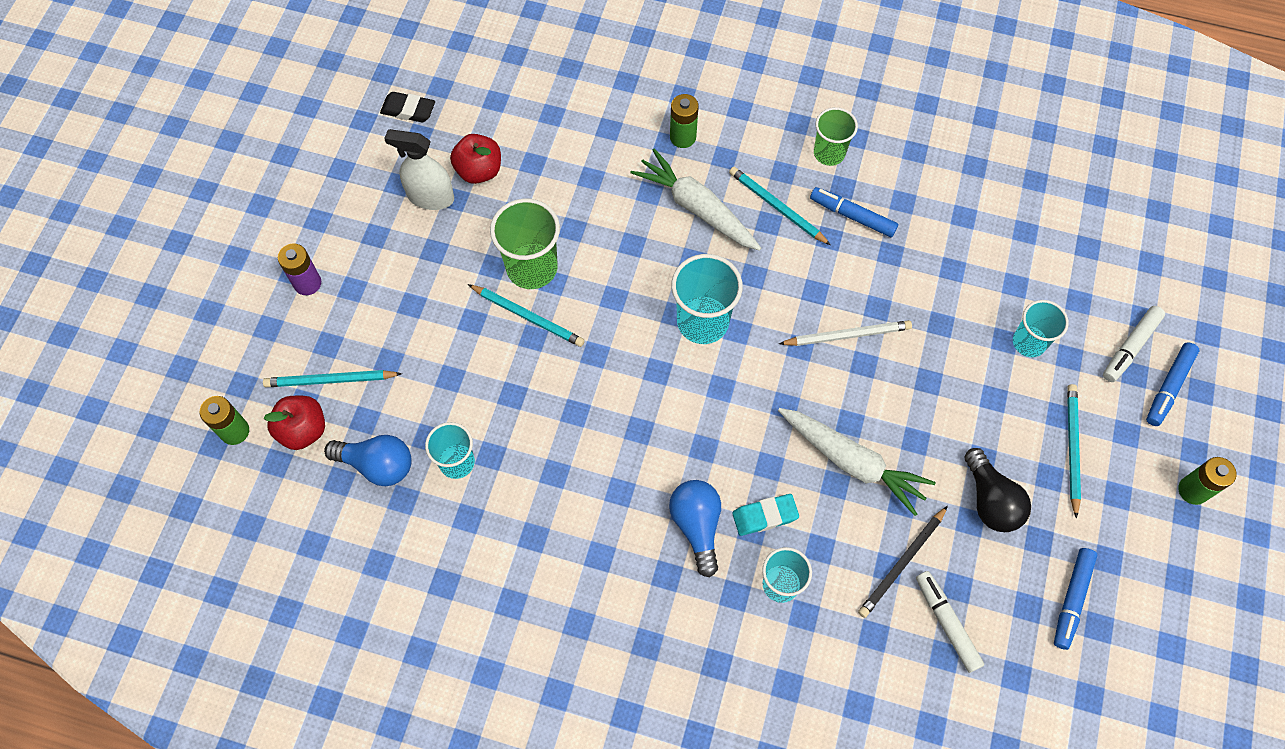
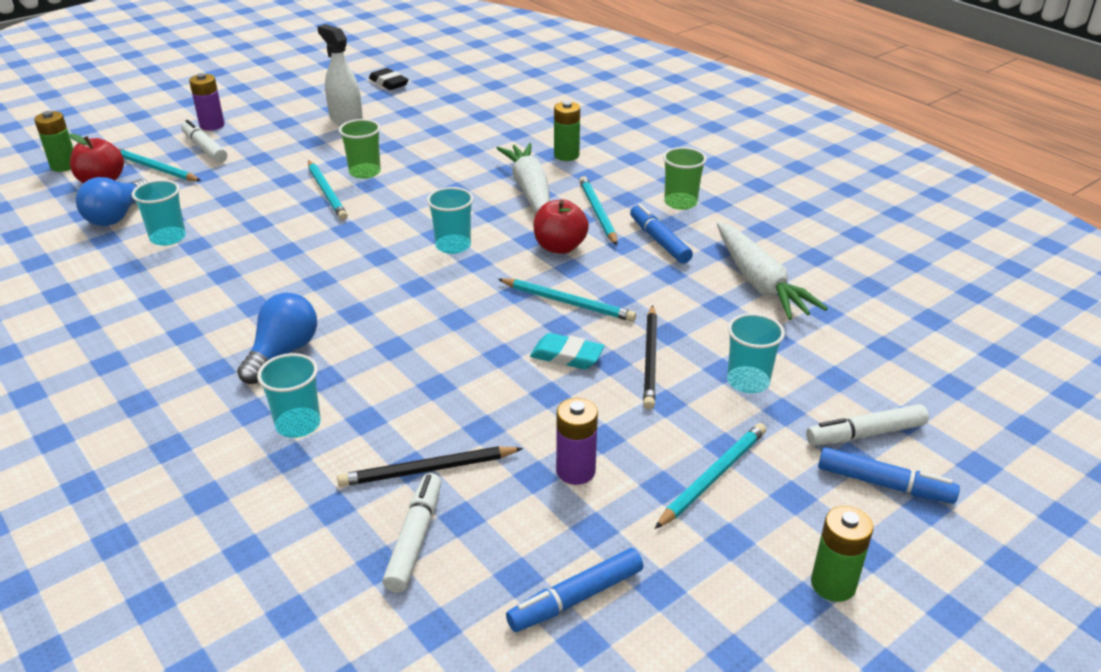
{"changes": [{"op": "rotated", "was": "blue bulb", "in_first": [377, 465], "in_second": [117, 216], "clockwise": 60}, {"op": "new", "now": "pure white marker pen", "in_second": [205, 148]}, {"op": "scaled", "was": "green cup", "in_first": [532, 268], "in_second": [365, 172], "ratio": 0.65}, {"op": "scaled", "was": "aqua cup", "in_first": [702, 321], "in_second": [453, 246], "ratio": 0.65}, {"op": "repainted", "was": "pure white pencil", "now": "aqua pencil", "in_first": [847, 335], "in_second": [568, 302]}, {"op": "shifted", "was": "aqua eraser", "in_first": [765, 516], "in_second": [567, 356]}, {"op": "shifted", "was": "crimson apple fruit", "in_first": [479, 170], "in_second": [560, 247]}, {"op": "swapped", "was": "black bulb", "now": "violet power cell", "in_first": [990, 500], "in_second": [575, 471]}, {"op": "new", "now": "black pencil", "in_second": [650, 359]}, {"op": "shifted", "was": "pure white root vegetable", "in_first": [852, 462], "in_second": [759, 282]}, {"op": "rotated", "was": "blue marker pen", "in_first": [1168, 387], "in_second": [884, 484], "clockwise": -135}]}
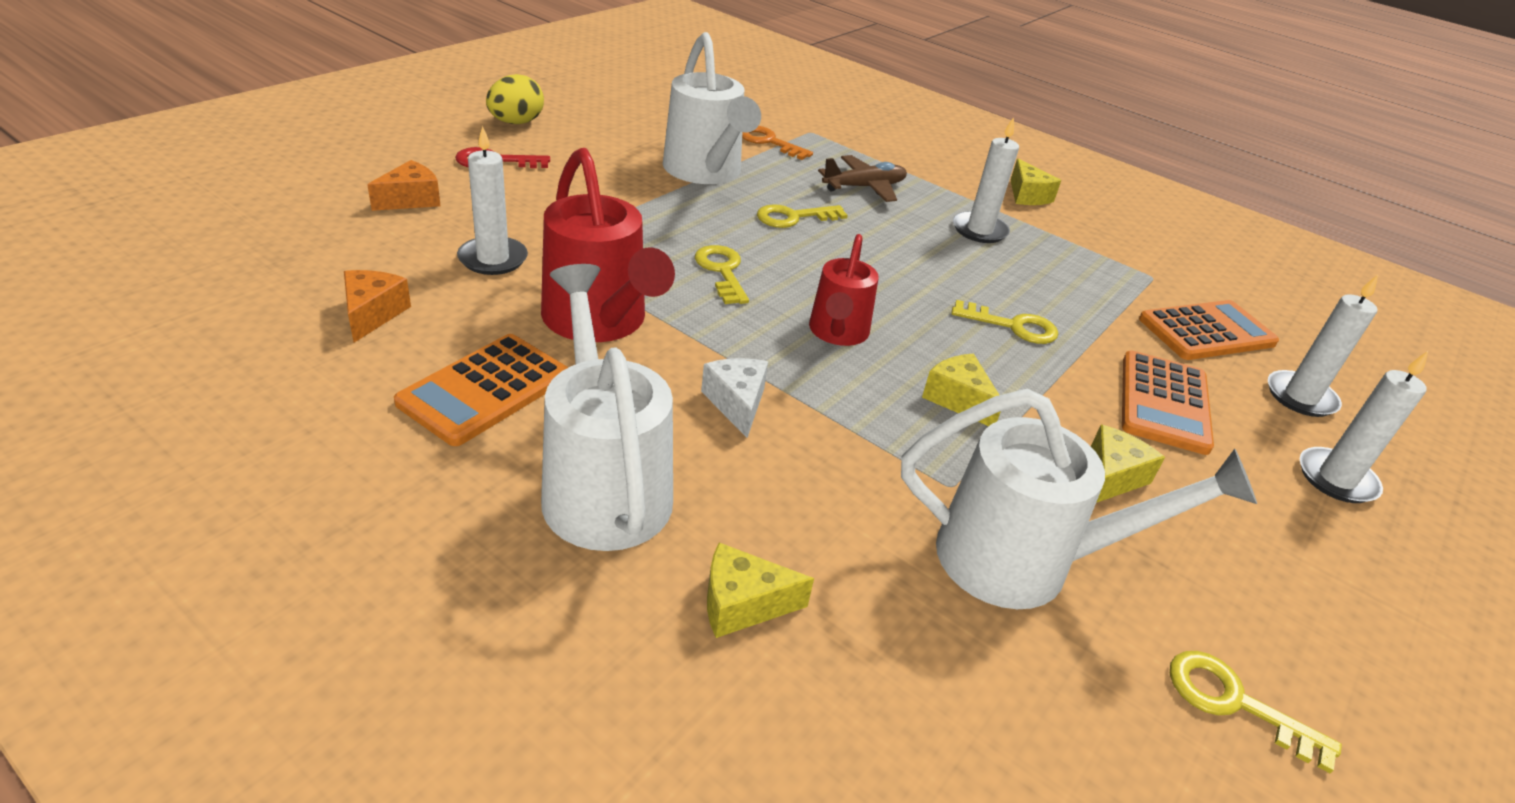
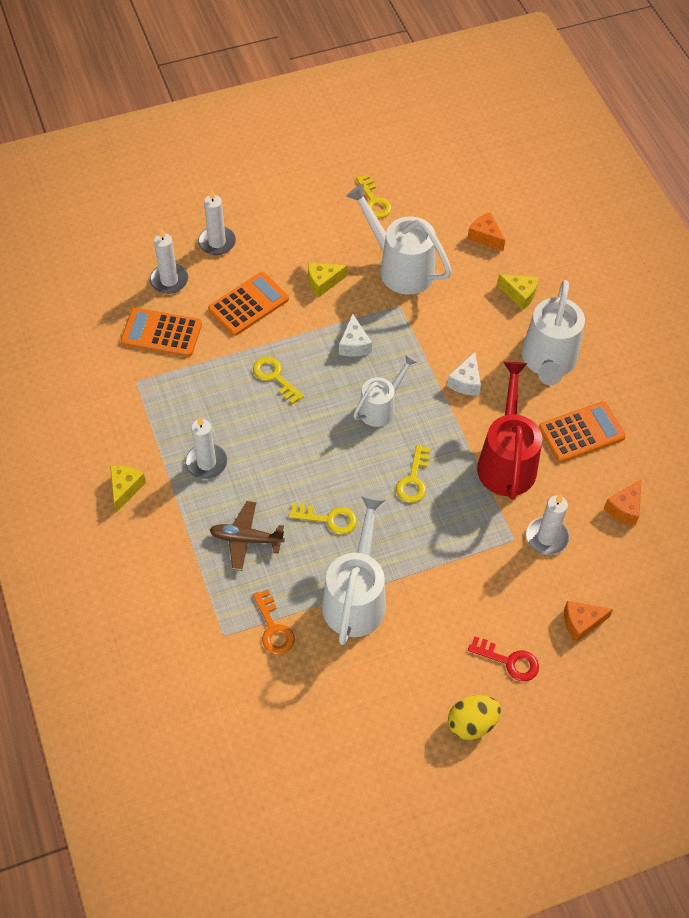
{"changes": [{"op": "repainted", "was": "yellow piece of cheese", "now": "pure white piece of cheese", "in_first": [958, 399], "in_second": [354, 344]}, {"op": "repainted", "was": "crimson watering can", "now": "pure white watering can", "in_first": [837, 333], "in_second": [381, 407]}, {"op": "new", "now": "bright orange piece of cheese", "in_second": [485, 237]}]}
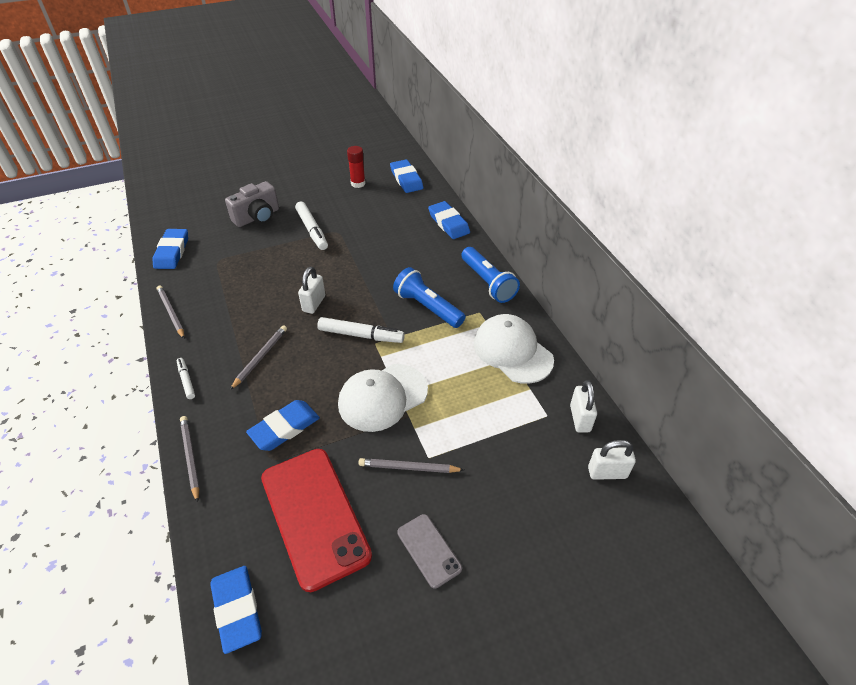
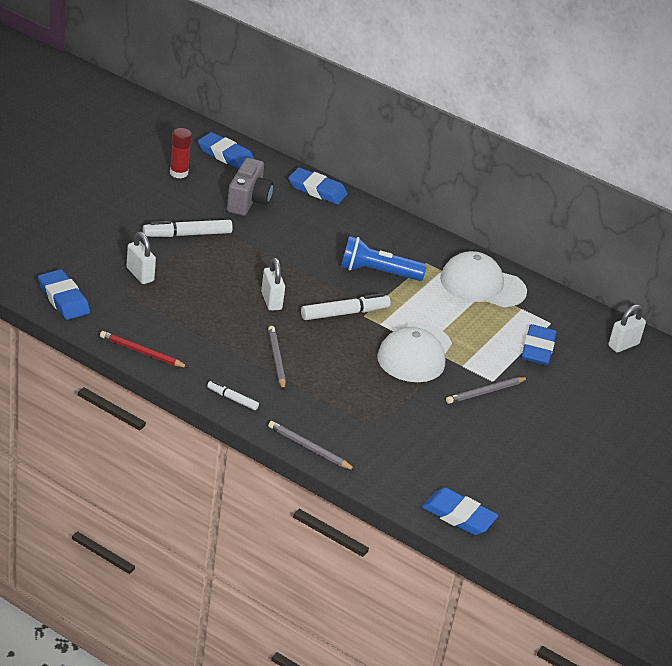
{"changes": [{"op": "repainted", "was": "ash-grey pencil", "now": "crimson pencil", "in_first": [171, 313], "in_second": [142, 352]}, {"op": "shifted", "was": "pure white lock", "in_first": [580, 418], "in_second": [140, 275]}, {"op": "rotated", "was": "pure white marker pen", "in_first": [312, 230], "in_second": [187, 234], "clockwise": 135}, {"op": "shifted", "was": "ash-grey camera", "in_first": [257, 217], "in_second": [248, 201]}, {"op": "shifted", "was": "blue eraser", "in_first": [284, 428], "in_second": [537, 349]}, {"op": "gone", "was": "crimson smartphone", "in_first": [314, 516]}, {"op": "gone", "was": "ash-grey smartphone", "in_first": [429, 550]}, {"op": "gone", "was": "blue flashlight", "in_first": [487, 283]}]}
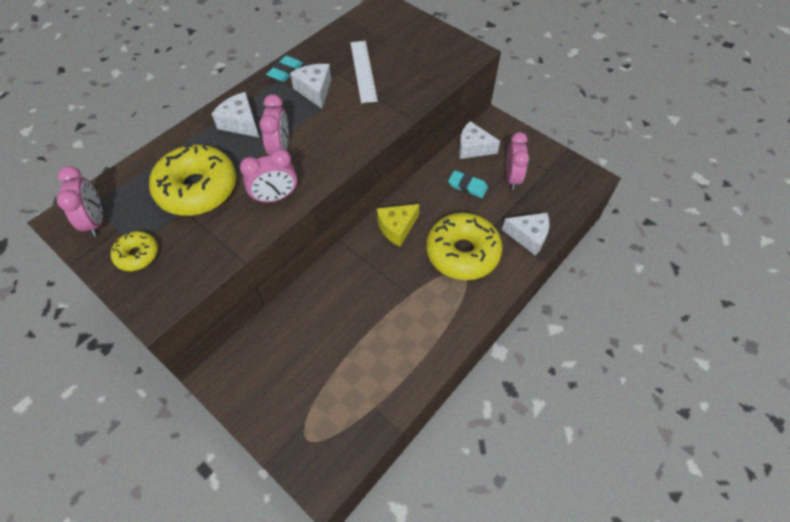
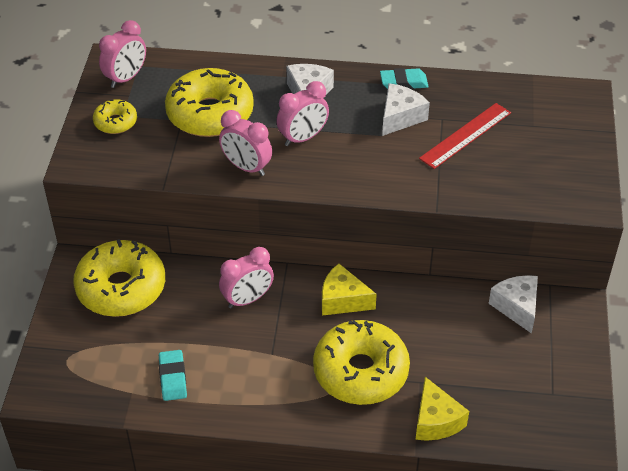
{"changes": [{"op": "new", "now": "yellow glazed donut", "in_second": [121, 288]}, {"op": "shifted", "was": "aqua eraser", "in_first": [467, 186], "in_second": [173, 378]}, {"op": "shifted", "was": "rose-pink bedside clock", "in_first": [512, 178], "in_second": [247, 299]}, {"op": "repainted", "was": "pure white piece of cheese", "now": "yellow piece of cheese", "in_first": [528, 236], "in_second": [436, 420]}, {"op": "repainted", "was": "pure white straightedge", "now": "crimson straightedge", "in_first": [363, 71], "in_second": [466, 135]}]}
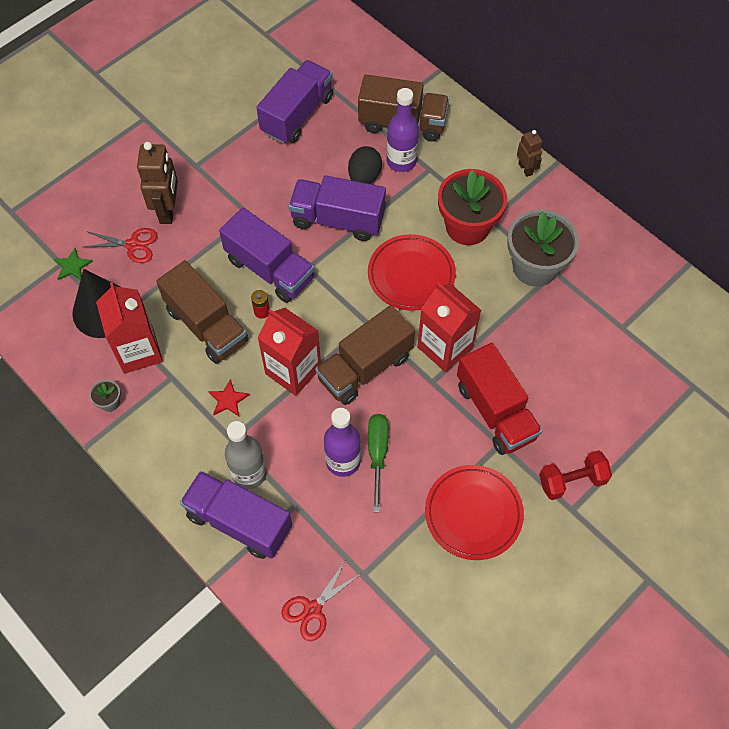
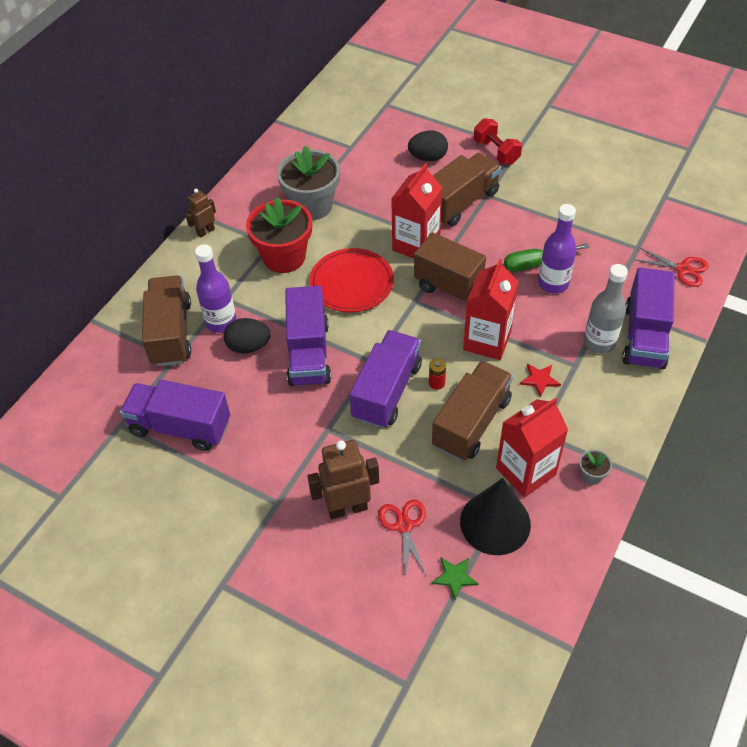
{"changes": [{"op": "new", "now": "black egg", "in_second": [428, 157]}, {"op": "repainted", "was": "crimson lorry", "now": "brown lorry", "in_first": [495, 411], "in_second": [460, 203]}, {"op": "gone", "was": "crimson plate", "in_first": [473, 513]}]}
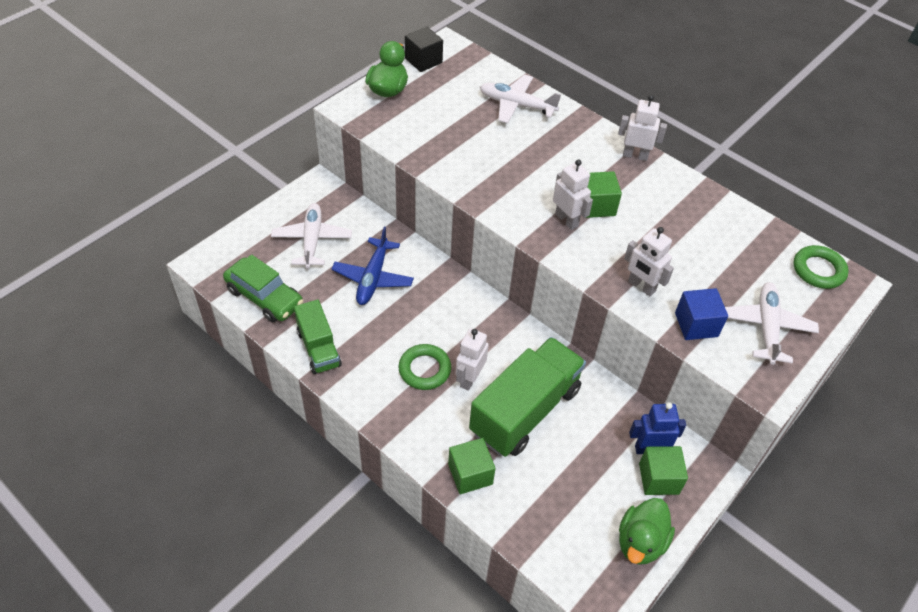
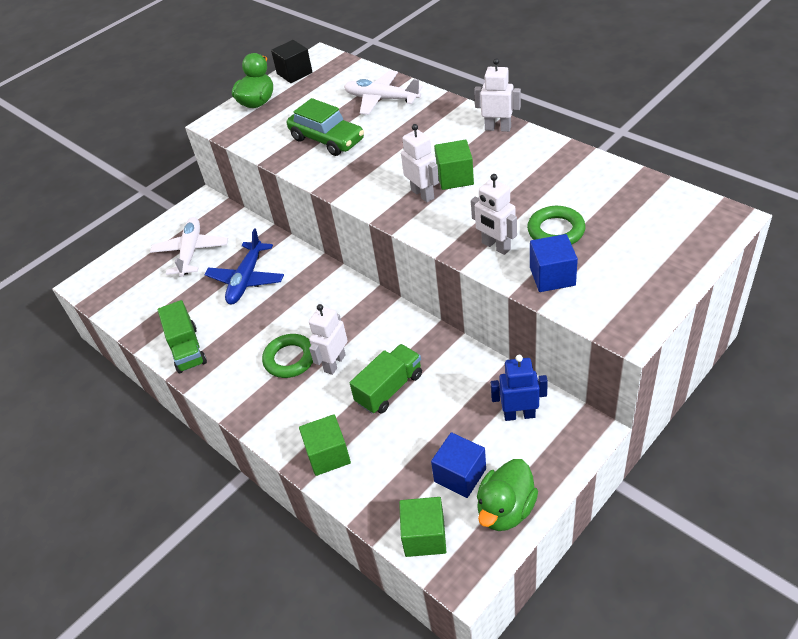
{"changes": [{"op": "shifted", "was": "green toy car", "in_first": [265, 297], "in_second": [327, 139]}, {"op": "scaled", "was": "green lorry", "in_first": [525, 411], "in_second": [389, 388], "ratio": 0.57}, {"op": "shifted", "was": "green solid cube", "in_first": [658, 478], "in_second": [424, 536]}, {"op": "new", "now": "blue solid cube", "in_second": [460, 475]}, {"op": "shifted", "was": "green hoop", "in_first": [818, 270], "in_second": [556, 231]}, {"op": "gone", "was": "pure white aeroplane", "in_first": [766, 327]}]}
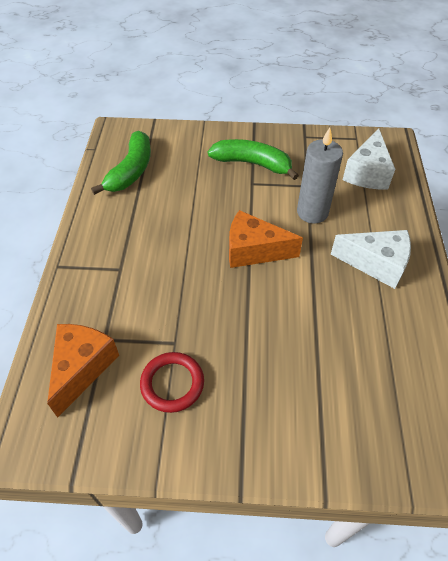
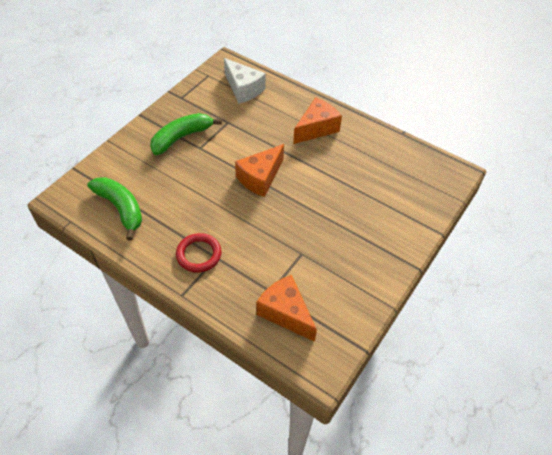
{"changes": [{"op": "shifted", "was": "crimson hoop", "in_first": [172, 383], "in_second": [199, 254]}, {"op": "repainted", "was": "pure white piece of cheese", "now": "bright orange piece of cheese", "in_first": [376, 264], "in_second": [316, 128]}, {"op": "gone", "was": "ash-grey candle", "in_first": [312, 212]}]}
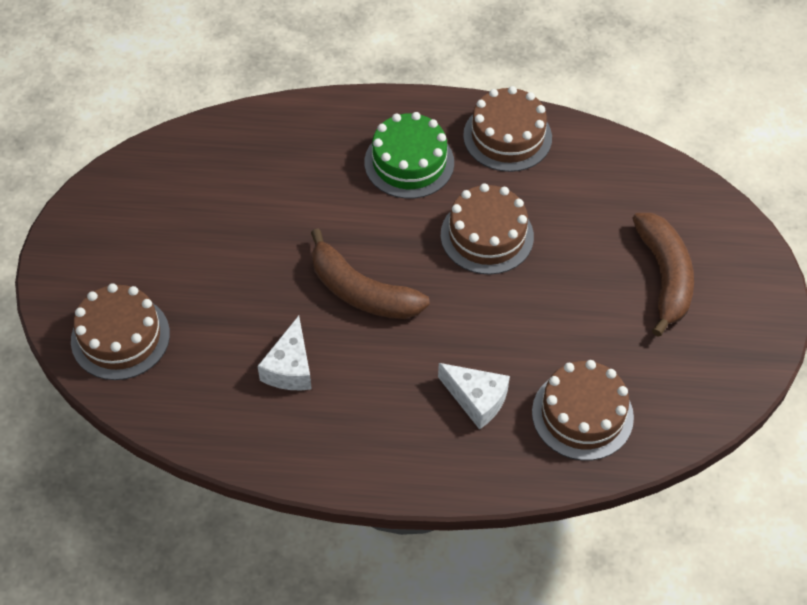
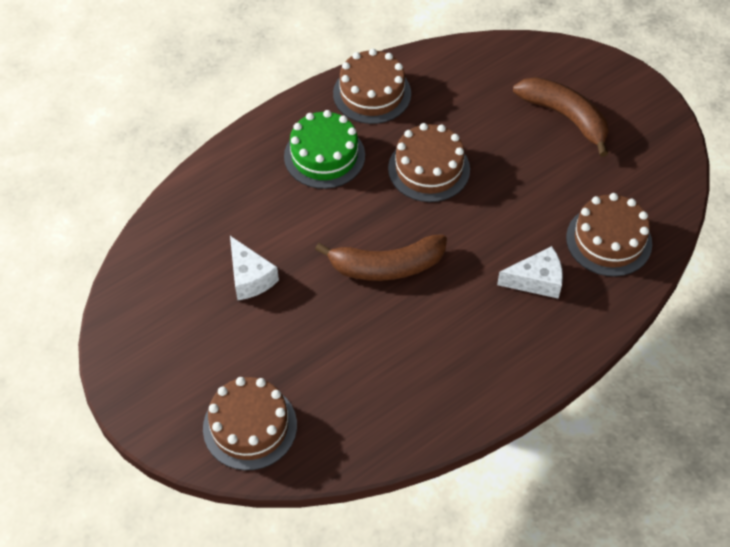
{"changes": [{"op": "shifted", "was": "pure white piece of cheese", "in_first": [290, 368], "in_second": [250, 277]}]}
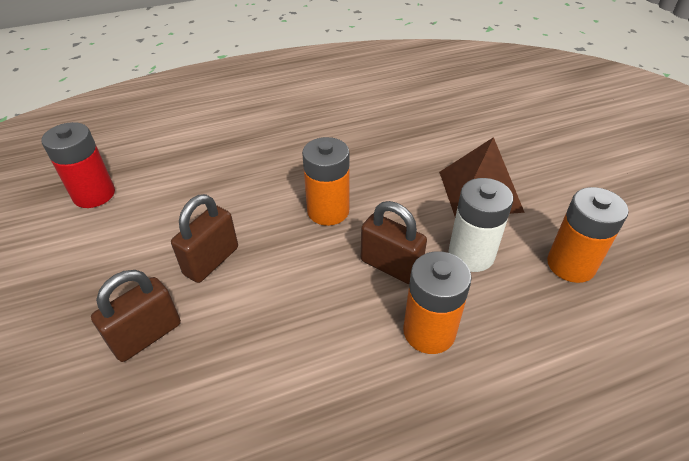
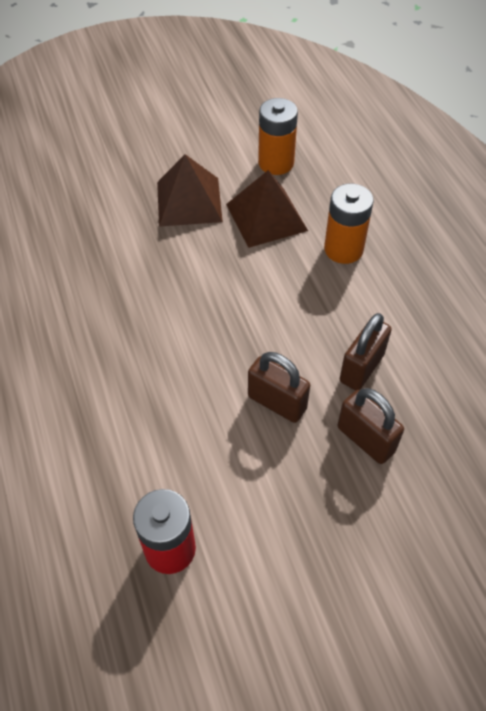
{"changes": [{"op": "swapped", "was": "pure white power cell", "now": "brown pyramid shape", "in_first": [471, 255], "in_second": [266, 217]}, {"op": "shifted", "was": "brown lock", "in_first": [390, 266], "in_second": [361, 368]}, {"op": "gone", "was": "bright orange power cell", "in_first": [328, 211]}]}
